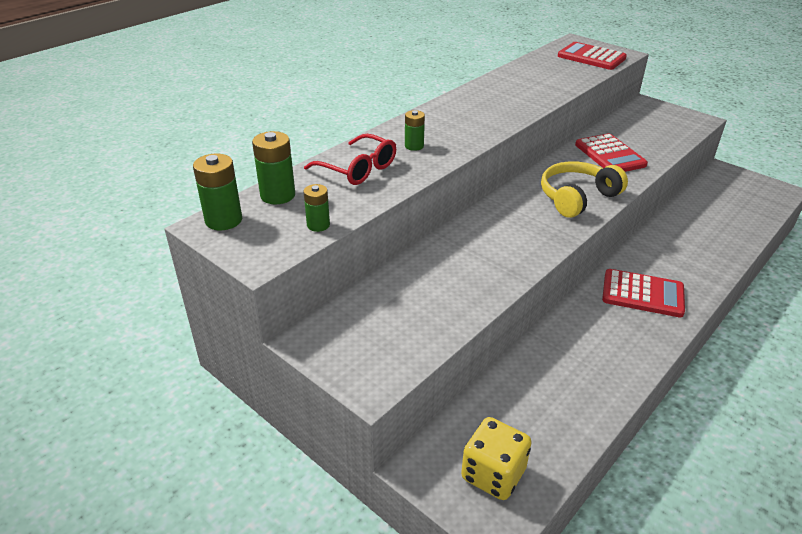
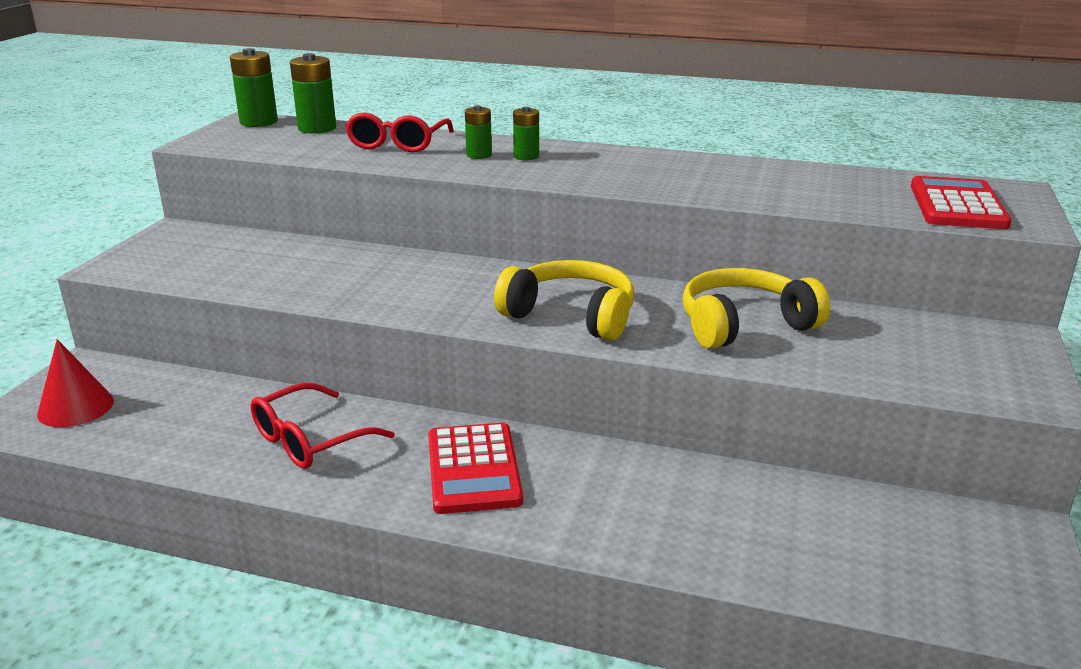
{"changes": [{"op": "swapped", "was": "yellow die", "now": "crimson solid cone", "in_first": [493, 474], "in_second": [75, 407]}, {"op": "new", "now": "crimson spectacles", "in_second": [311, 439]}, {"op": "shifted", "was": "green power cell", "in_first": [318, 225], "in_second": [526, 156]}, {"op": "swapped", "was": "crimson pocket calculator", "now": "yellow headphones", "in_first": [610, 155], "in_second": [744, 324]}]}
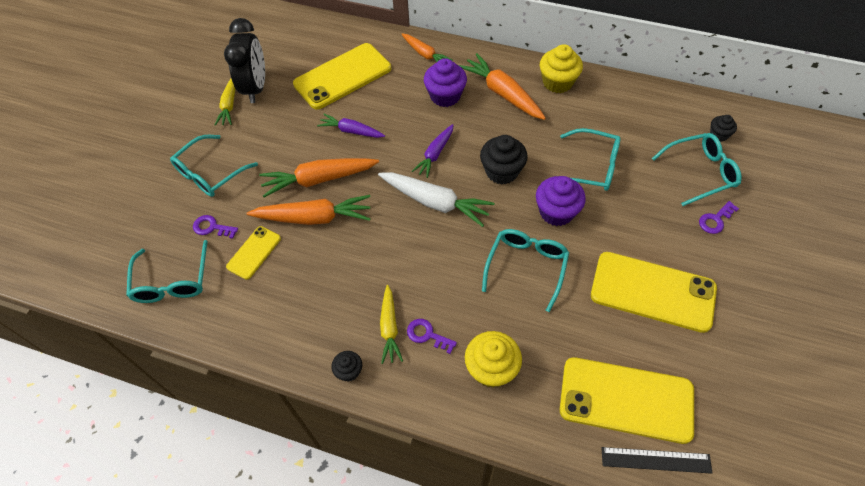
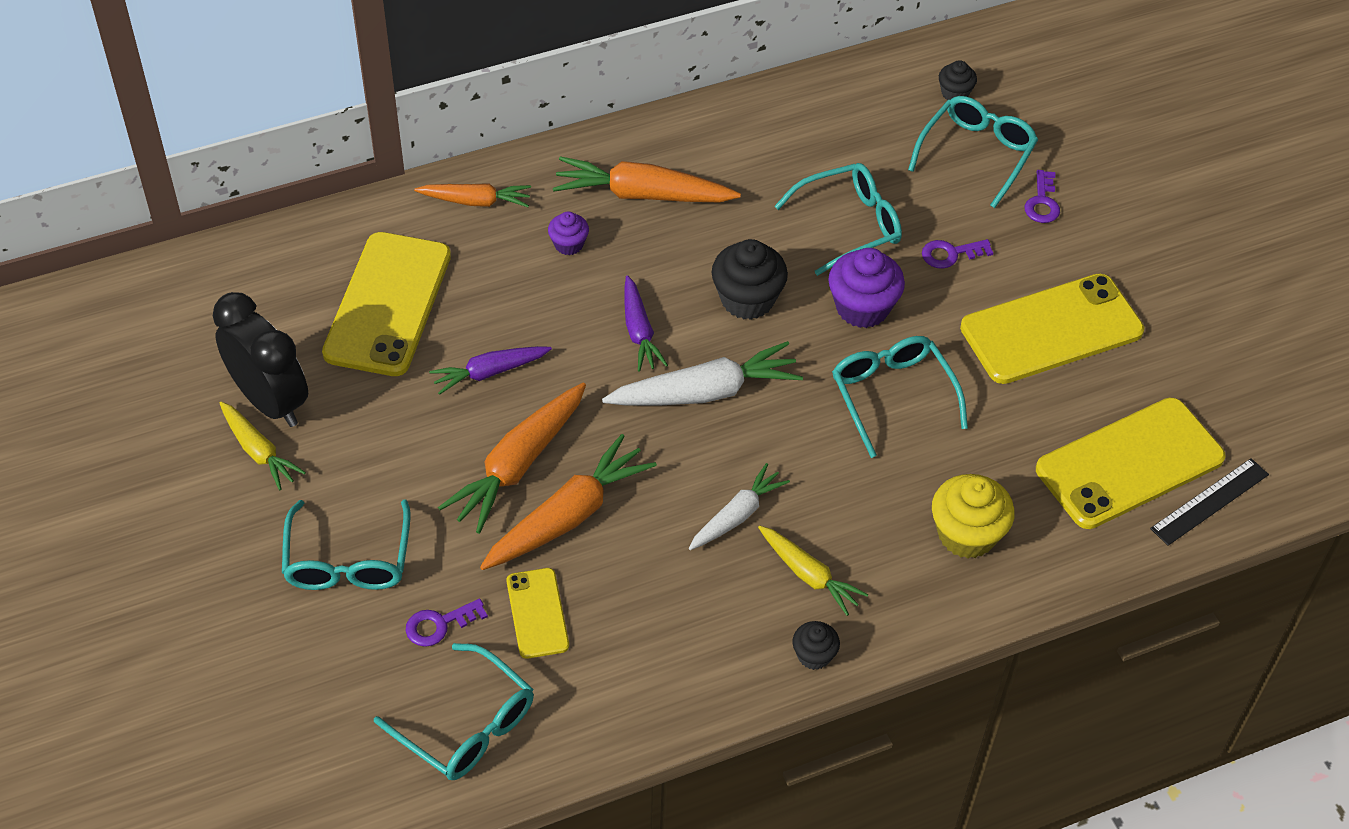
{"changes": [{"op": "scaled", "was": "violet cupcake", "in_first": [445, 96], "in_second": [568, 244], "ratio": 0.55}, {"op": "new", "now": "pure white root vegetable", "in_second": [737, 515]}, {"op": "shifted", "was": "violet door key", "in_first": [427, 335], "in_second": [951, 254]}, {"op": "gone", "was": "yellow cupcake", "in_first": [557, 82]}]}
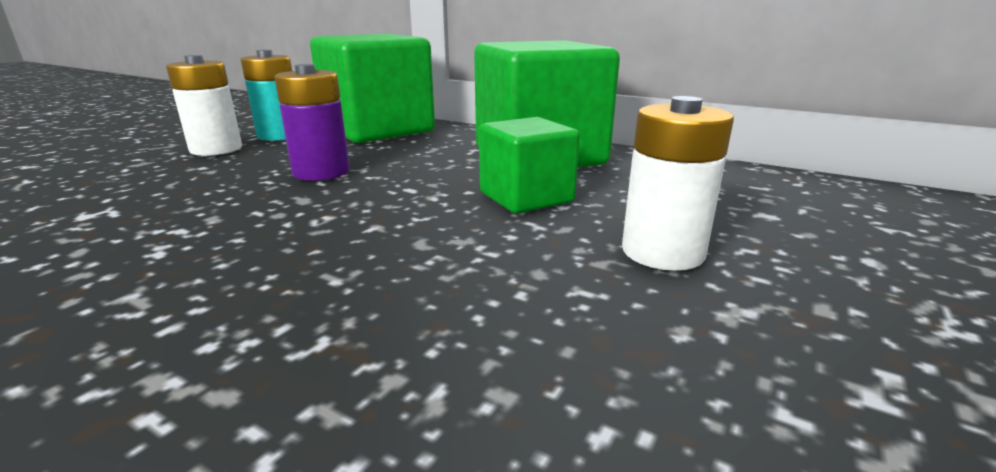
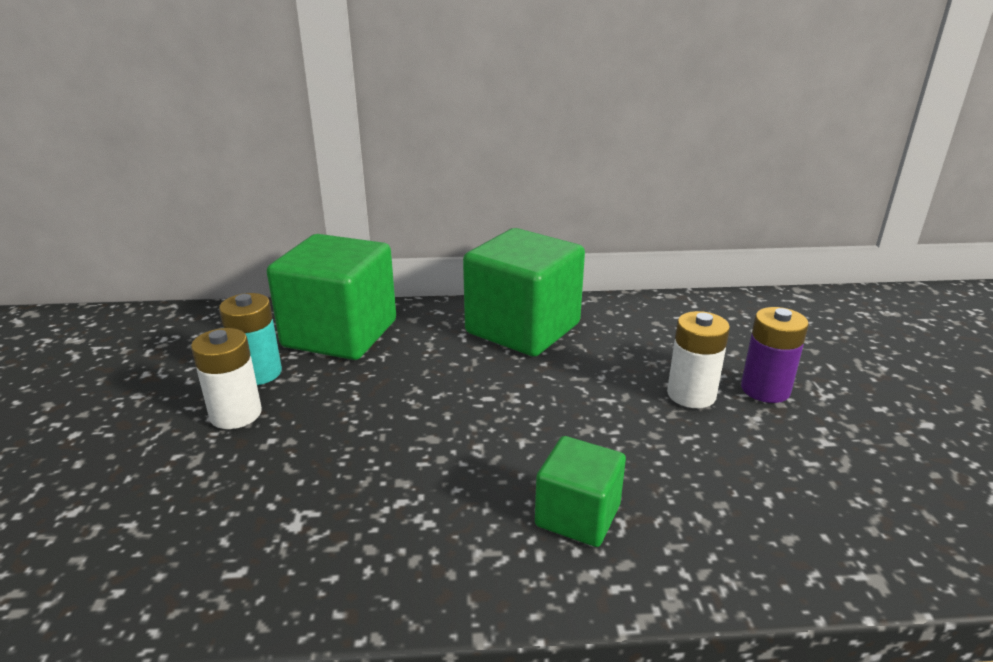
{"changes": [{"op": "shifted", "was": "green solid cube", "in_first": [526, 197], "in_second": [577, 515]}, {"op": "shifted", "was": "violet power cell", "in_first": [321, 172], "in_second": [765, 389]}]}
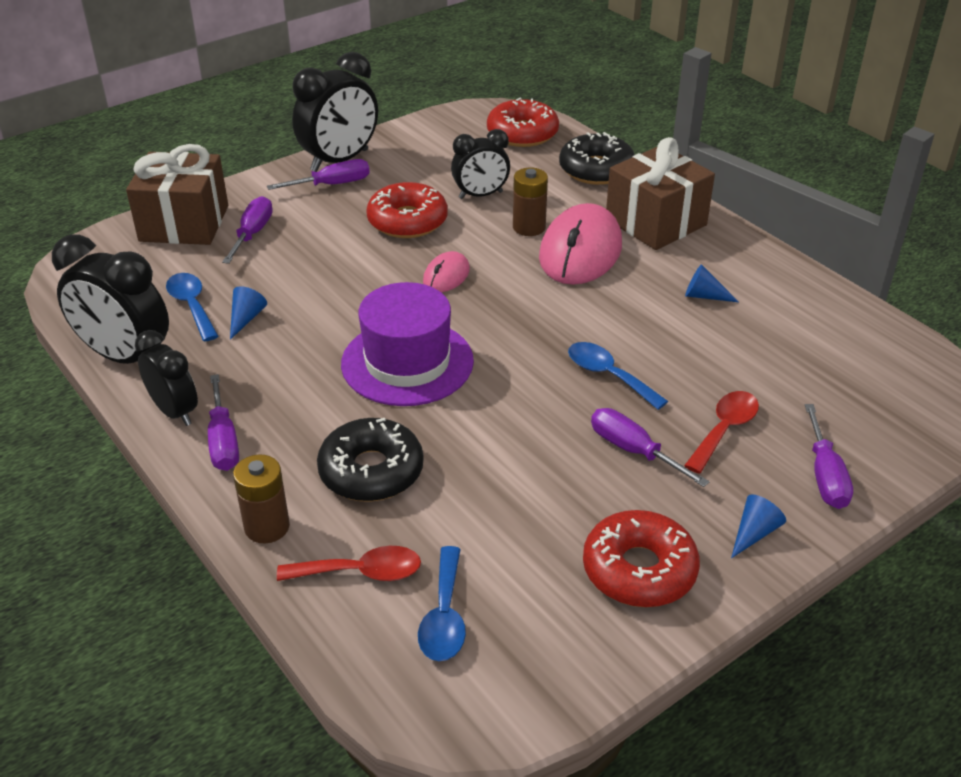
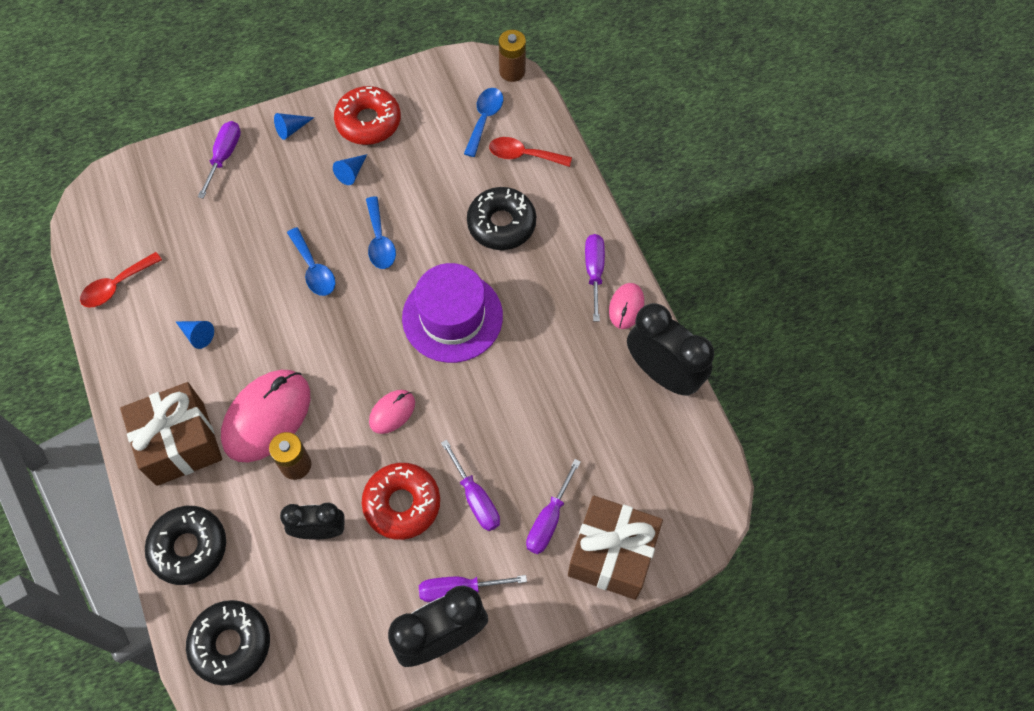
{"changes": [{"op": "shifted", "was": "crimson tablespoon", "in_first": [724, 430], "in_second": [116, 286]}, {"op": "repainted", "was": "crimson glazed donut", "now": "black glazed donut", "in_first": [522, 133], "in_second": [231, 644]}, {"op": "shifted", "was": "blue solid cone", "in_first": [246, 318], "in_second": [351, 173]}, {"op": "shifted", "was": "blue tablespoon", "in_first": [192, 306], "in_second": [380, 241]}, {"op": "shifted", "was": "violet hand screwdriver", "in_first": [633, 451], "in_second": [475, 498]}, {"op": "shifted", "was": "brown power cell", "in_first": [267, 527], "in_second": [512, 71]}, {"op": "swapped", "was": "black bedside clock", "now": "rose-pink PC mouse", "in_first": [175, 412], "in_second": [626, 307]}]}
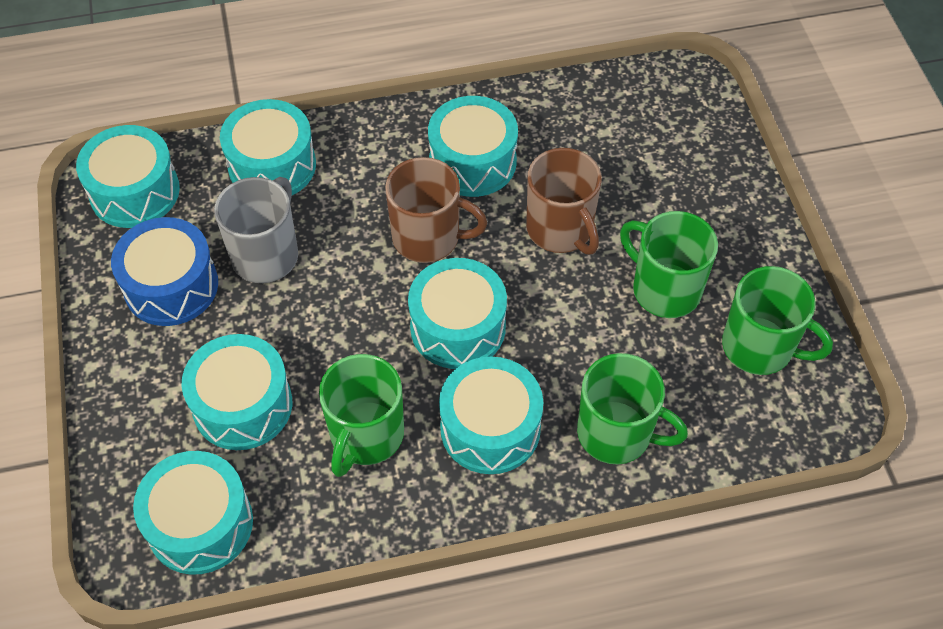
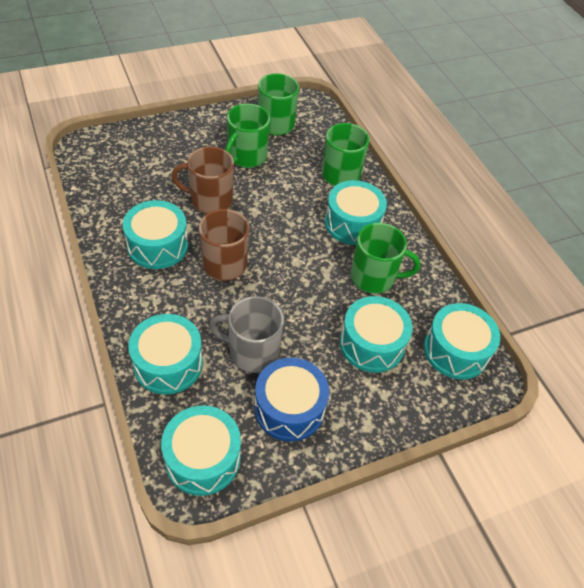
{"changes": [{"op": "rotated", "was": "brown tea mug", "in_first": [560, 230], "in_second": [210, 200], "clockwise": -135}, {"op": "gone", "was": "aqua snare drum", "in_first": [458, 327]}]}
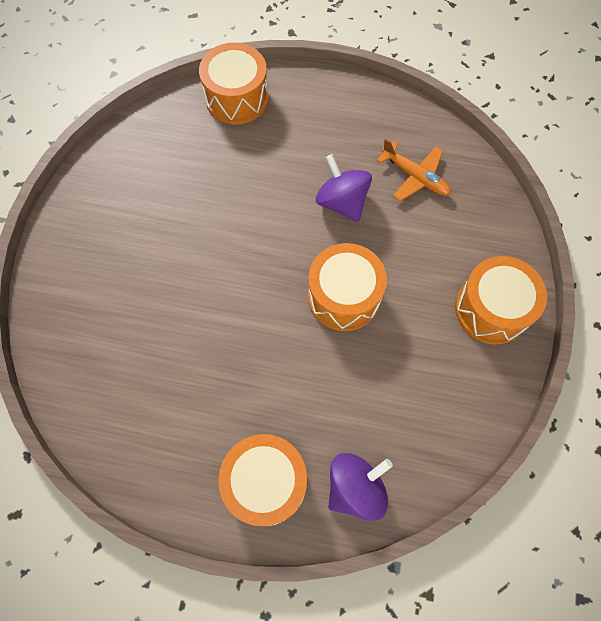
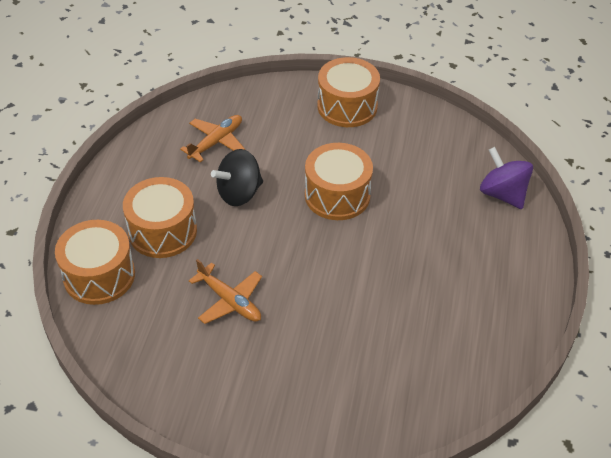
{"changes": [{"op": "shifted", "was": "bright orange snare drum", "in_first": [265, 482], "in_second": [162, 231]}, {"op": "new", "now": "bright orange aeroplane", "in_second": [229, 300]}, {"op": "repainted", "was": "violet spinning top", "now": "black spinning top", "in_first": [342, 202], "in_second": [239, 193]}]}
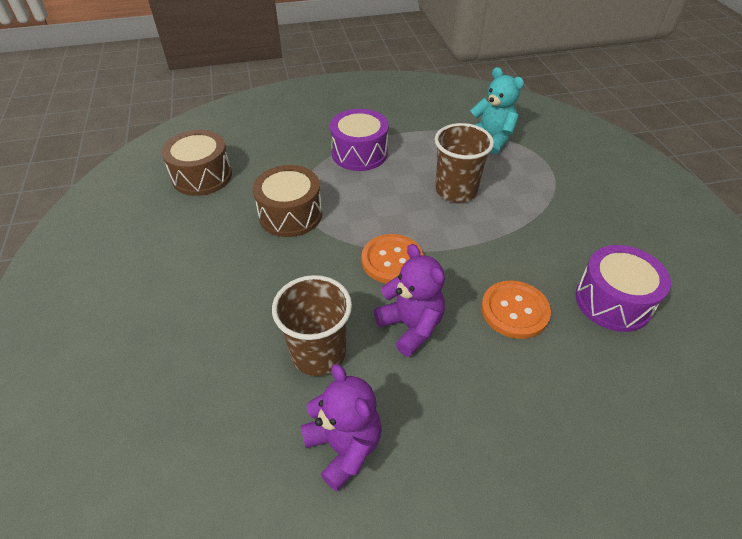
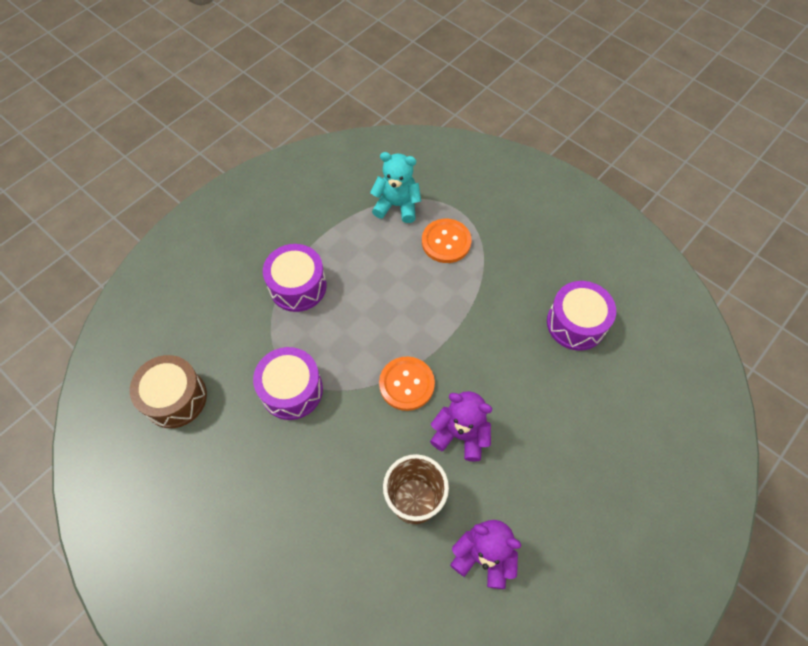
{"changes": [{"op": "repainted", "was": "brown snare drum", "now": "violet snare drum", "in_first": [290, 214], "in_second": [292, 390]}, {"op": "shifted", "was": "bright orange button", "in_first": [514, 310], "in_second": [446, 242]}, {"op": "gone", "was": "brown cup", "in_first": [456, 191]}]}
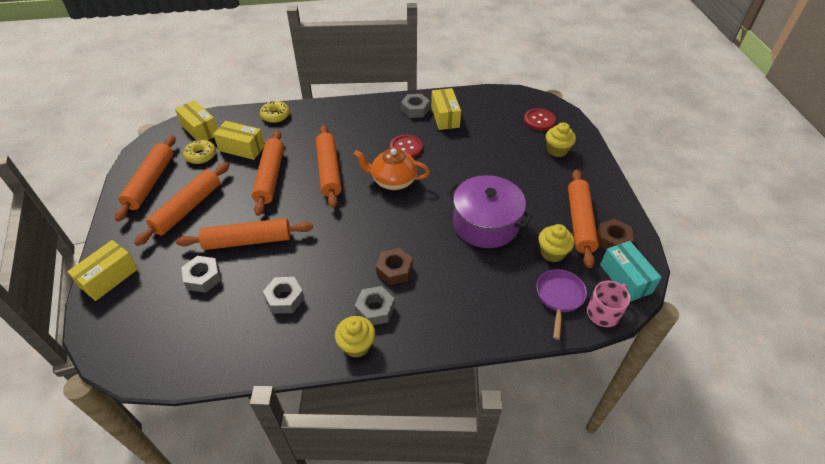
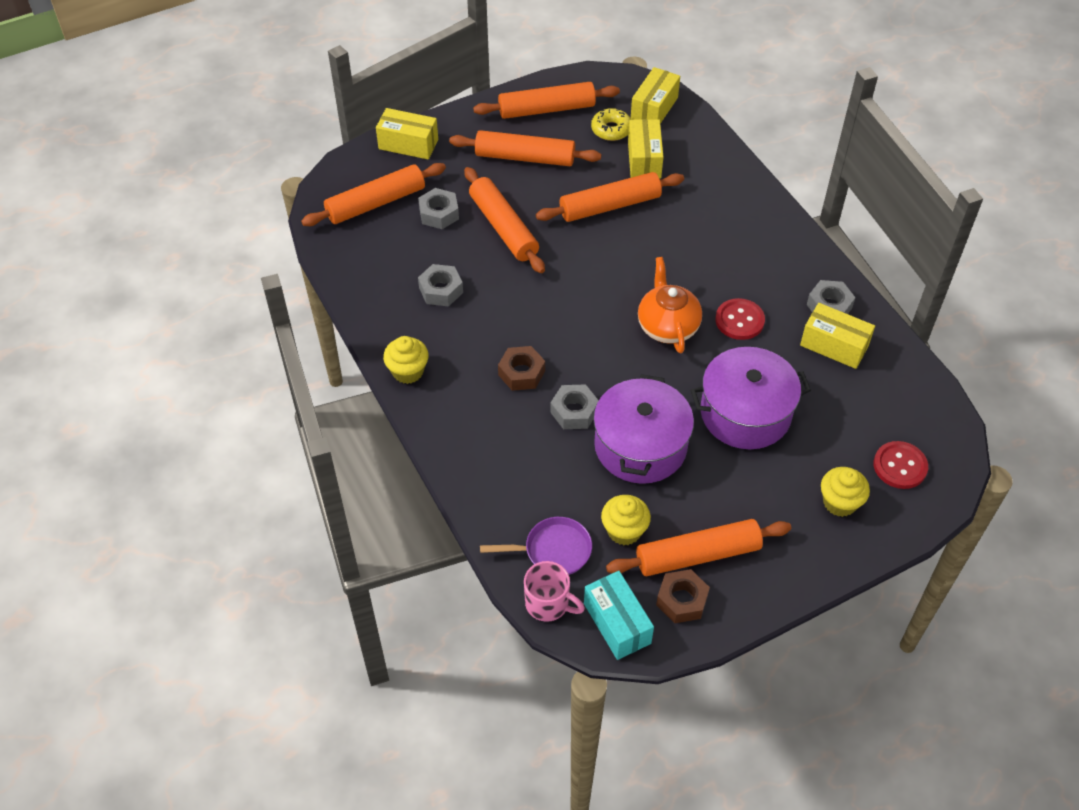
{"changes": [{"op": "shifted", "was": "bright orange rolling pin", "in_first": [329, 171], "in_second": [375, 203]}, {"op": "shifted", "was": "ash-grey hexagon nut", "in_first": [375, 309], "in_second": [574, 411]}, {"op": "rotated", "was": "aqua package", "in_first": [625, 278], "in_second": [617, 623], "clockwise": -75}, {"op": "new", "now": "violet pot", "in_second": [745, 413]}, {"op": "rotated", "was": "yellow package", "in_first": [445, 117], "in_second": [834, 345], "clockwise": 60}, {"op": "gone", "was": "yellow glazed donut", "in_first": [275, 115]}]}
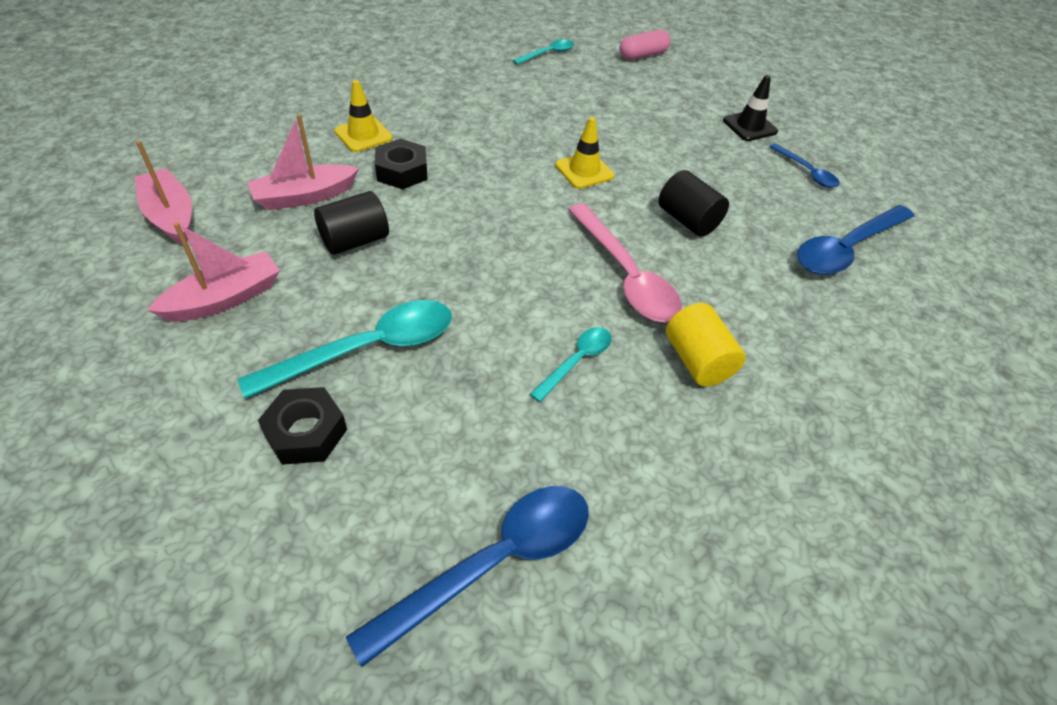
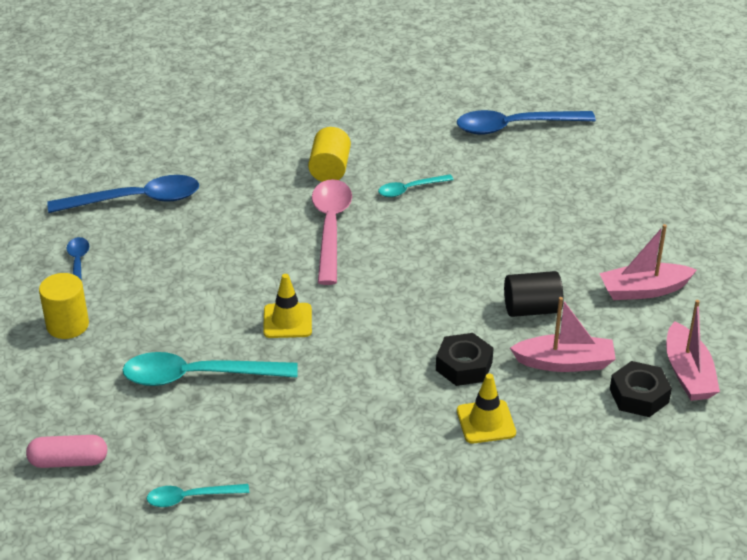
{"changes": [{"op": "swapped", "was": "black road cone", "now": "yellow solid cylinder", "in_first": [749, 126], "in_second": [67, 325]}, {"op": "shifted", "was": "aqua tablespoon", "in_first": [367, 349], "in_second": [198, 376]}, {"op": "shifted", "was": "black hexagon nut", "in_first": [306, 432], "in_second": [639, 396]}, {"op": "gone", "was": "black solid cylinder", "in_first": [687, 220]}]}
